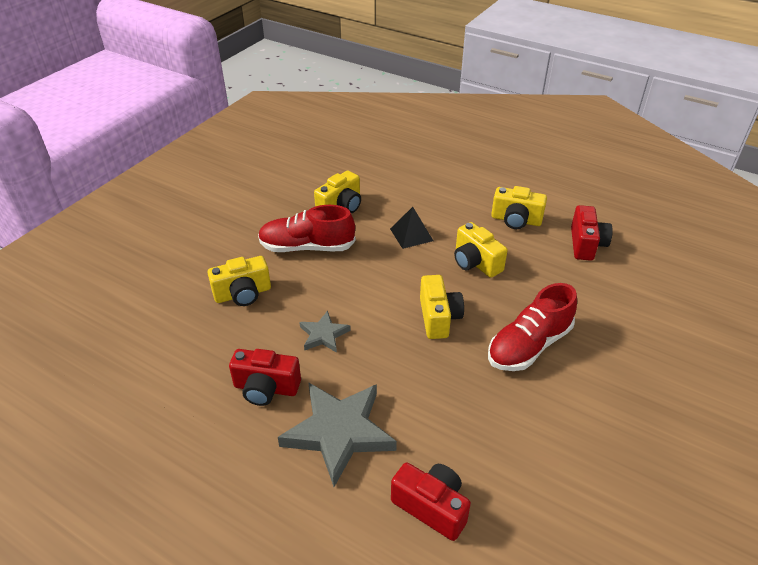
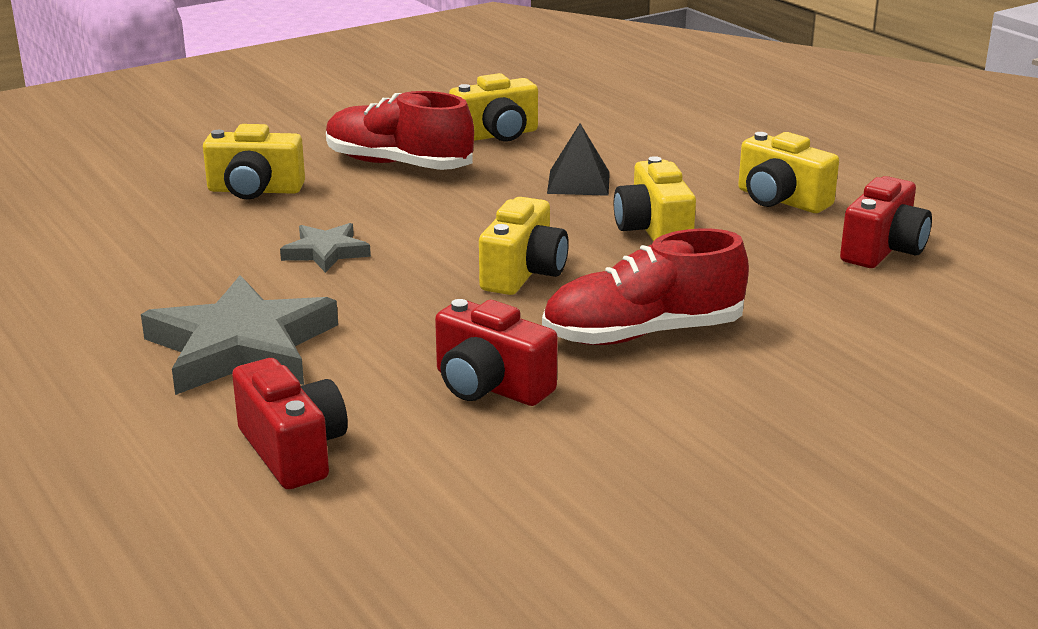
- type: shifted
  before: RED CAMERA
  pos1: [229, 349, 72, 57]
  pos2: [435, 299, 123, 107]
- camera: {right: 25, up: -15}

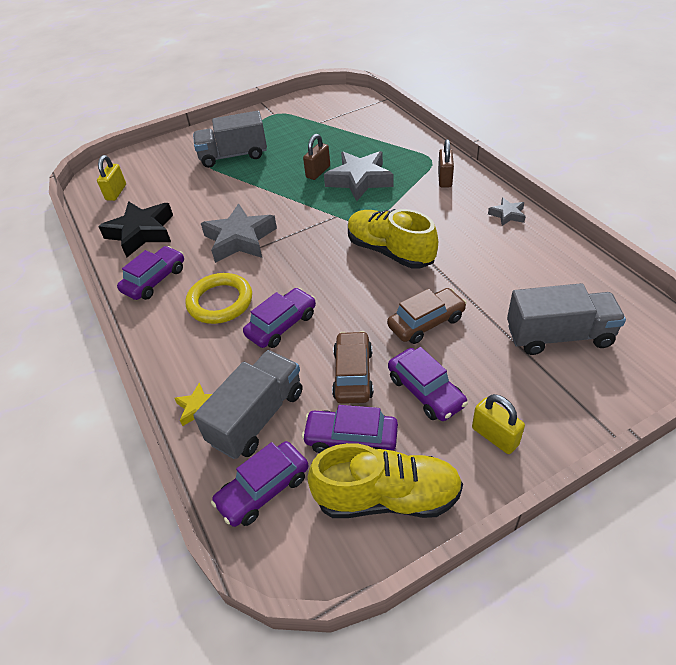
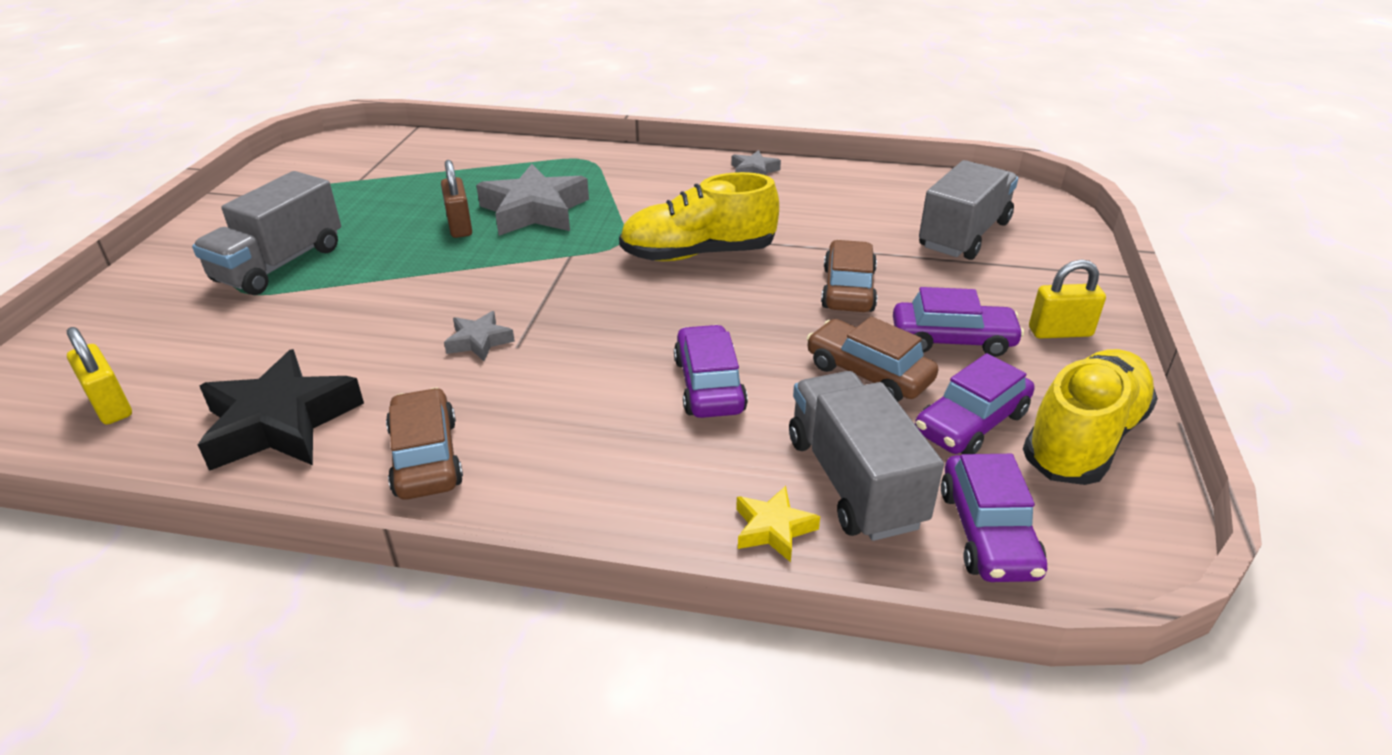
- type: repainted
  before: PURPLE CAR
  after: BROWN CAR
  pos1: [117, 246, 67, 54]
  pos2: [386, 388, 77, 112]
- type: gone
  before: YELLOW RING
  pos1: [185, 273, 67, 51]
- type: scaled
  before: GREY STAR
  pos1: [201, 204, 76, 59]
  pos2: [444, 311, 71, 50]
  scale: 0.49
- type: gone
  before: BROWN PADLOCK
  pos1: [438, 139, 16, 49]
- camera: {right: -55, up: -10}

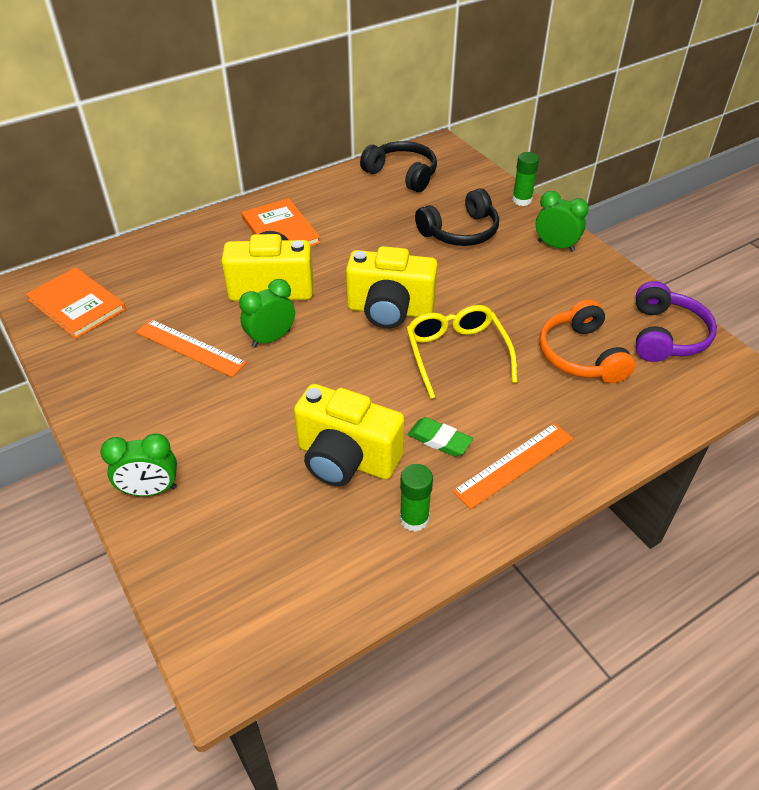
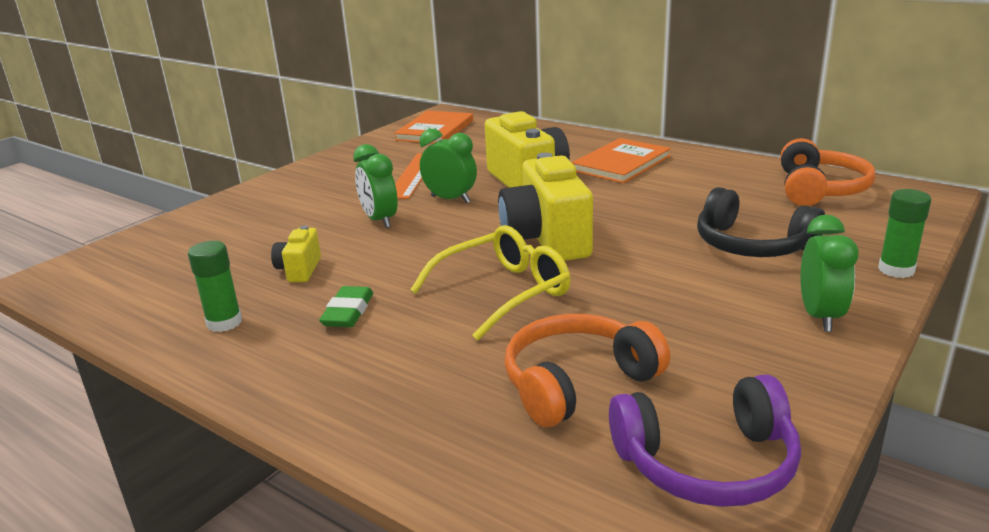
- type: shifted
  before: GREEN CLOCK
  pos1: [100, 433, 77, 63]
  pos2: [353, 144, 44, 84]
- type: scaled
  before: YELLOW CAMERA
  pos1: [294, 384, 110, 102]
  pos2: [271, 226, 50, 56]
  scale: 0.49
- type: repainted
  before: BLACK HEADPHONES
  after: ORANGE HEADPHONES
  pos1: [360, 141, 77, 51]
  pos2: [780, 138, 95, 68]
- type: gone
  before: ORANGE RULER
  pos1: [452, 423, 121, 86]
- camera: {right: 70, up: -20}

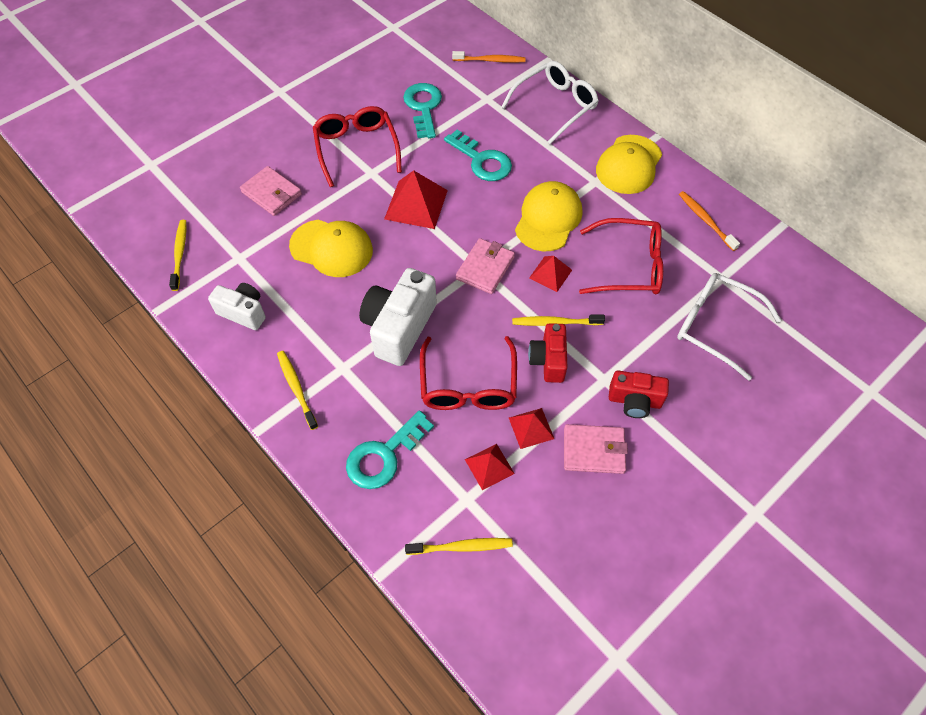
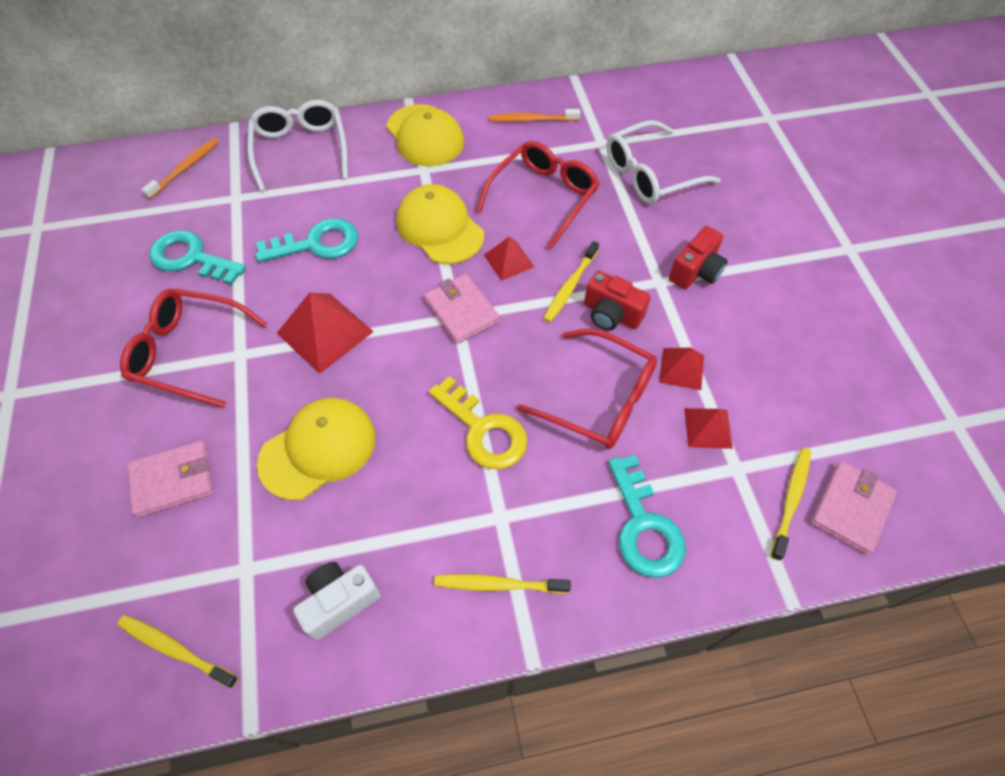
- type: swapped
  before: WHITE CAMERA
  after: YELLOW KEY
  pos1: [359, 268, 78, 98]
  pos2: [429, 376, 99, 93]
- type: shifted
  before: PINK WALLET
  pos1: [564, 424, 64, 50]
  pos2: [810, 461, 87, 94]
- camera: {right: -60, up: 0}

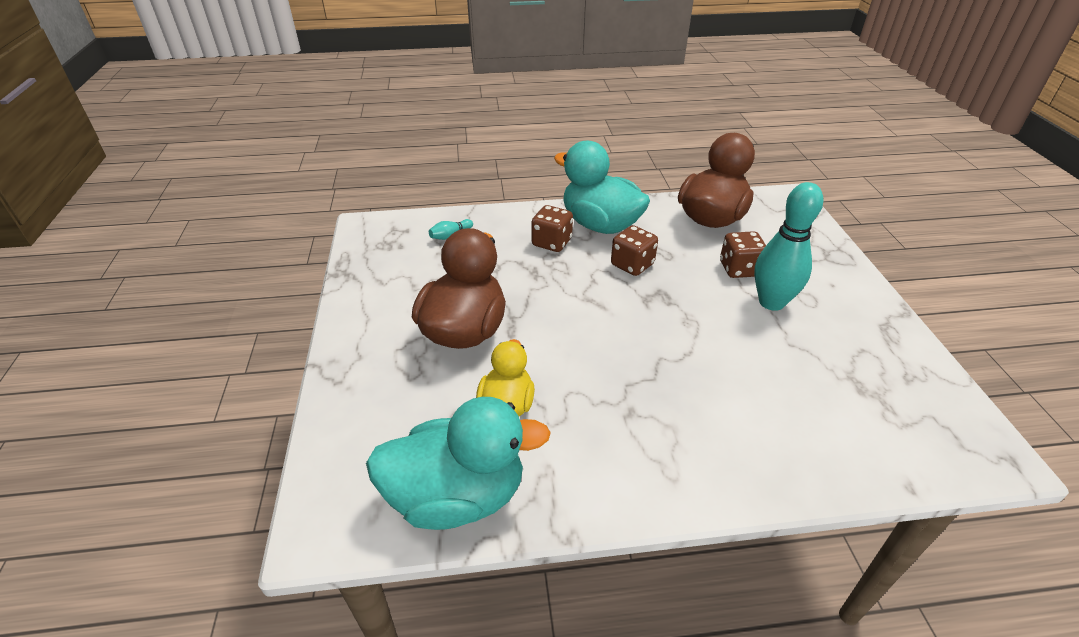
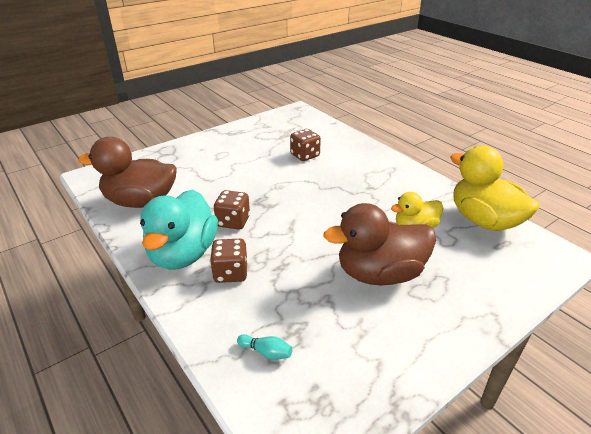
- type: repainted
  before: TURQUOISE DUCK
  after: YELLOW DUCK
  pos1: [366, 397, 185, 133]
  pos2: [450, 146, 89, 85]
- type: shifted
  before: BROWN DICE
  pos1: [720, 231, 46, 47]
  pos2: [290, 129, 31, 32]
- type: gone
  before: TURQUOISE BOWLING PIN
  pos1: [754, 182, 69, 129]
- camera: {right: -120, up: -5}

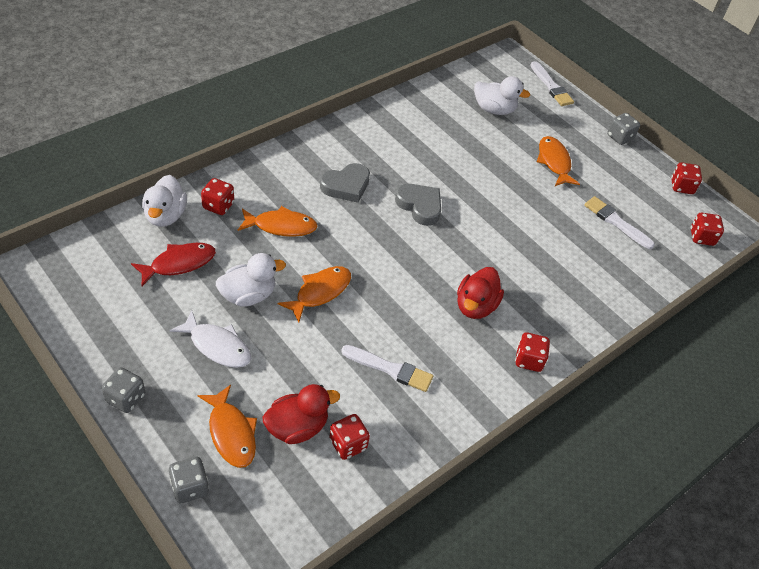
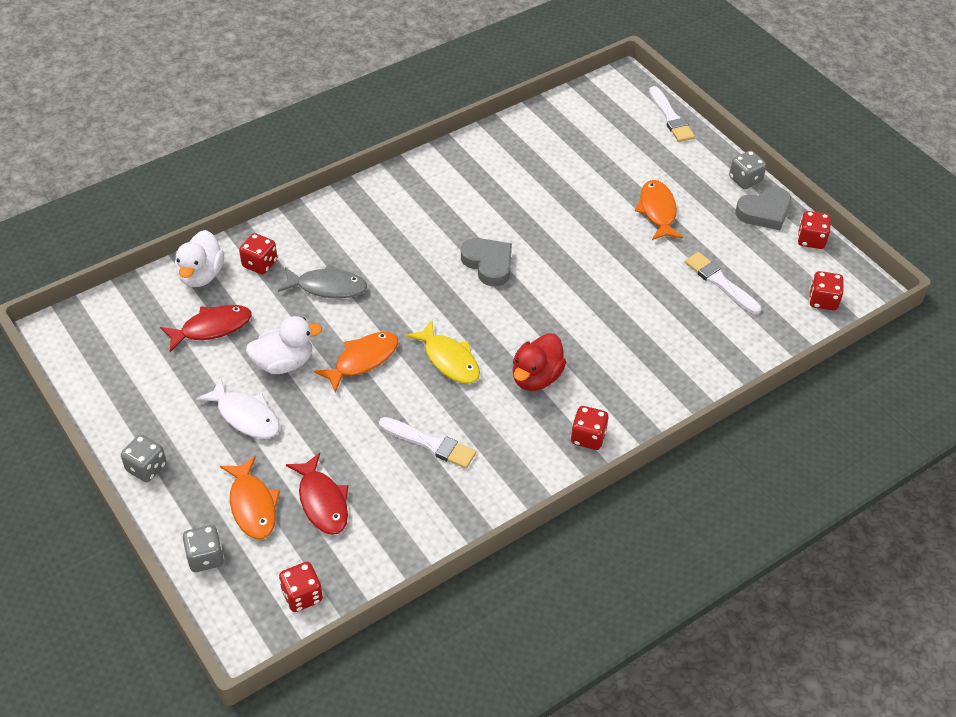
- type: repainted
  before: ORANGE FISH
  after: GREY FISH
  pos1: [238, 206, 80, 31]
  pos2: [278, 264, 89, 35]
- type: swapped
  before: RED DUCK
  after: RED FISH
  pos1: [263, 384, 77, 60]
  pos2: [286, 453, 63, 82]
- type: shifted
  before: GREY HEART
  pos1: [320, 163, 50, 40]
  pos2: [736, 187, 55, 43]
- type: shifted
  before: RED DICE
  pos1: [329, 414, 41, 46]
  pos2: [279, 562, 44, 50]
- type: gone
  before: WHITE DUCK
  pos1: [474, 76, 56, 39]
- type: new
  after: YELLOW FISH
  pos2: [406, 320, 74, 64]
- camera: {right: 10, up: 0}

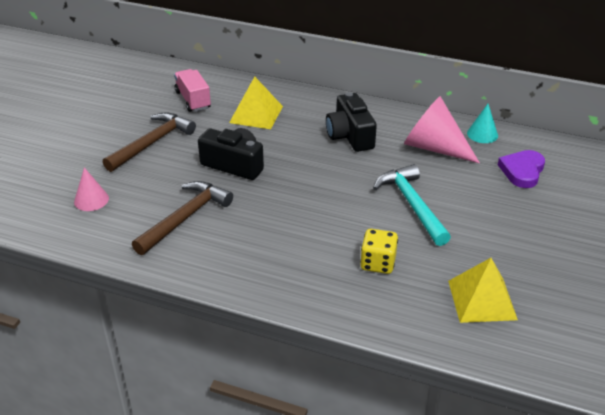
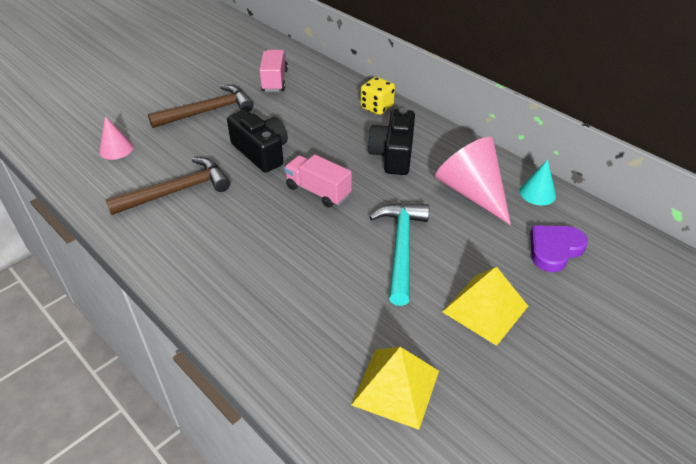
- type: shifted
  before: YELLOW PYRAMID
  pos1: [229, 77, 54, 52]
  pos2: [442, 266, 86, 80]
- type: shifted
  before: YELLOW DICE
  pos1: [360, 229, 38, 45]
  pos2: [361, 77, 34, 38]
- type: new
  after: PINK TRUCK
  pos2: [284, 154, 68, 54]
- camera: {right: 25, up: 5}

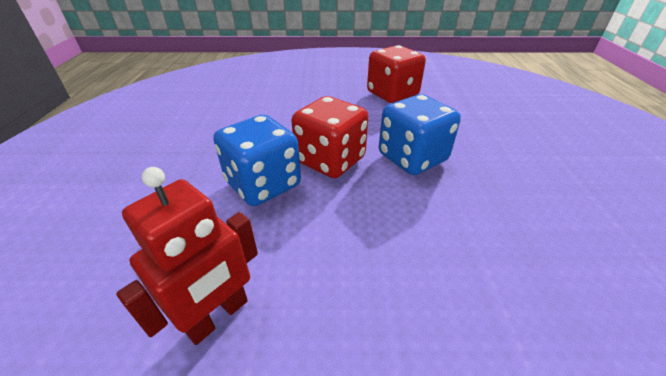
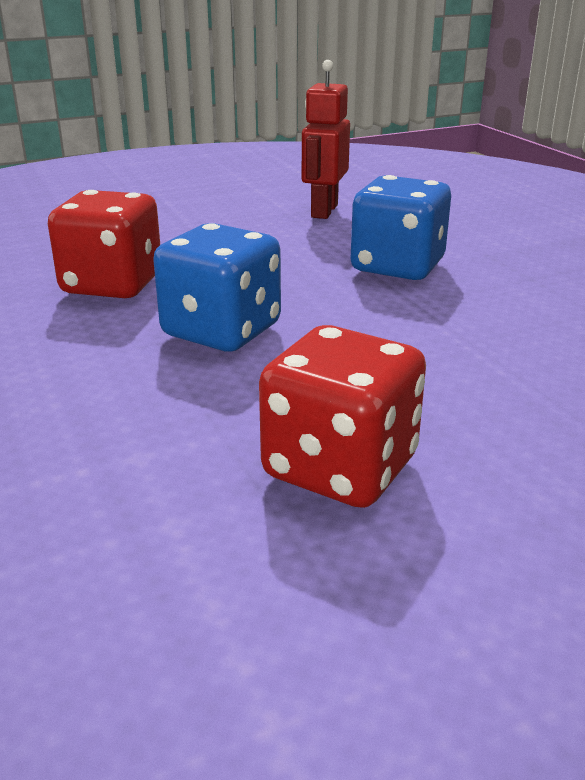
- type: shifted
  before: RED DICE
  pos1: [291, 96, 78, 82]
  pos2: [48, 190, 112, 108]
- camera: {right: 155, up: -10}

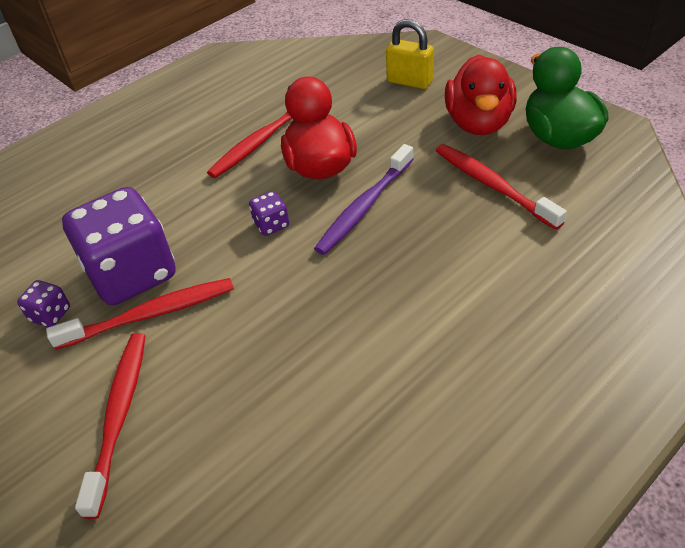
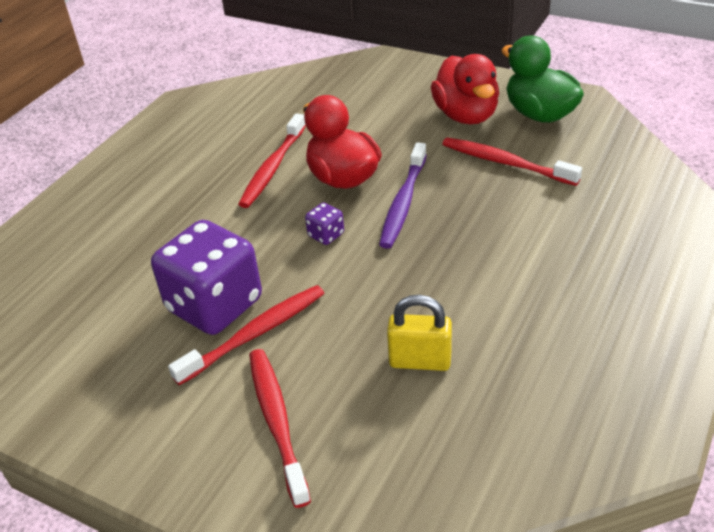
- type: gone
  before: PURPLE DICE
  pos1: [17, 280, 53, 47]
- type: shifted
  before: YELLOW PADLOCK
  pos1: [386, 19, 48, 70]
  pos2: [387, 295, 65, 76]
- camera: {right: -20, up: -5}

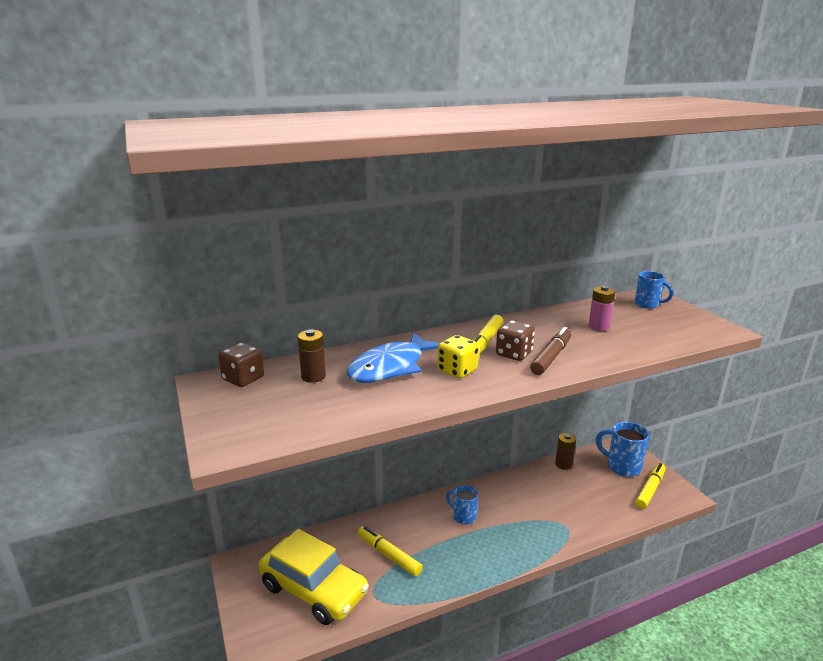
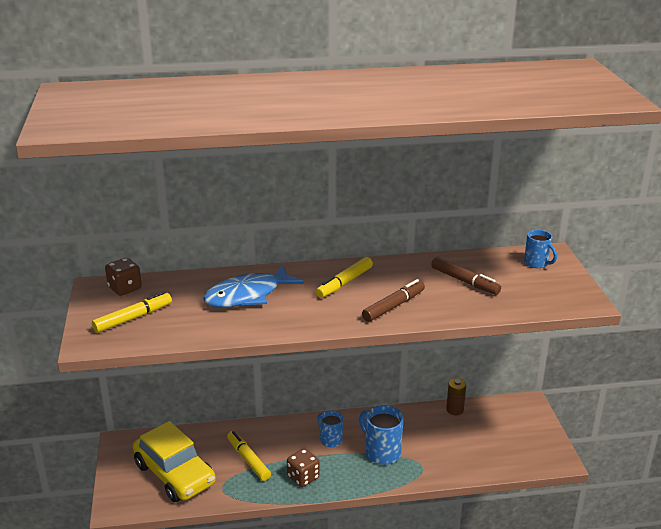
- type: gone
  before: BROWN BATTERY
  pos1: [298, 329, 28, 54]
- type: gone
  before: YELLOW DICE
  pos1: [438, 335, 41, 43]
- type: shifted
  before: BROWN DICE
  pos1: [496, 320, 39, 41]
  pos2: [287, 449, 33, 38]
- type: swapped
  before: PINK BATTERY
  after: BROWN MARKER
  pos1: [589, 286, 26, 45]
  pos2: [431, 257, 70, 38]
- type: shifted
  before: BLUE MUG
  pos1: [596, 422, 53, 55]
  pos2: [359, 405, 44, 60]
- type: shifted
  before: YELLOW MARKER
  pos1: [635, 463, 31, 46]
  pos2: [92, 292, 80, 41]
- camera: {right: 15, up: 5}

